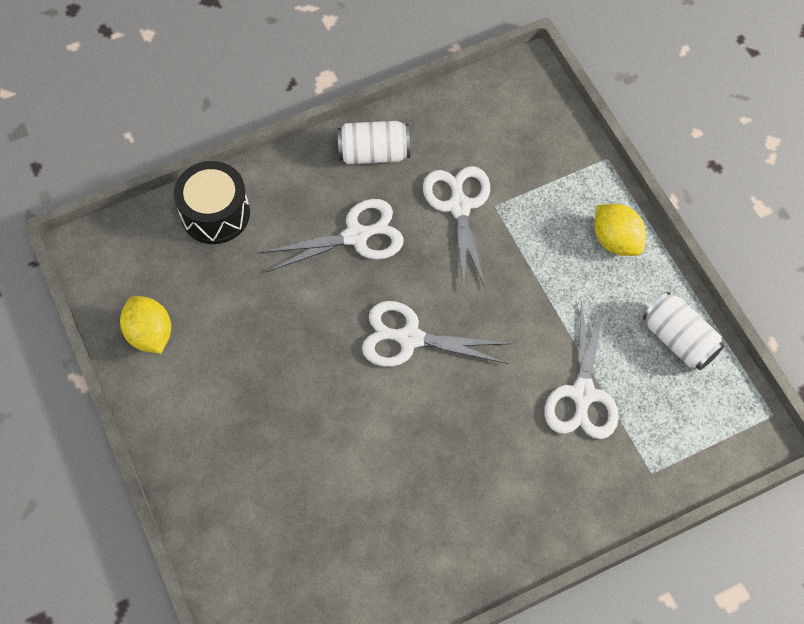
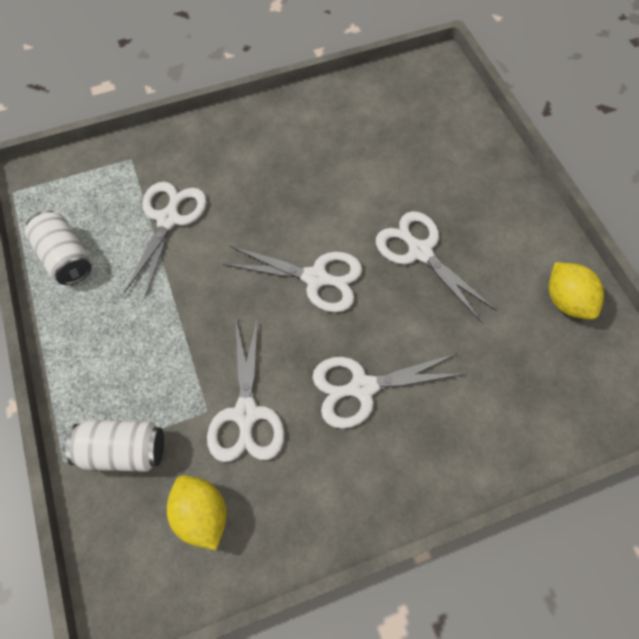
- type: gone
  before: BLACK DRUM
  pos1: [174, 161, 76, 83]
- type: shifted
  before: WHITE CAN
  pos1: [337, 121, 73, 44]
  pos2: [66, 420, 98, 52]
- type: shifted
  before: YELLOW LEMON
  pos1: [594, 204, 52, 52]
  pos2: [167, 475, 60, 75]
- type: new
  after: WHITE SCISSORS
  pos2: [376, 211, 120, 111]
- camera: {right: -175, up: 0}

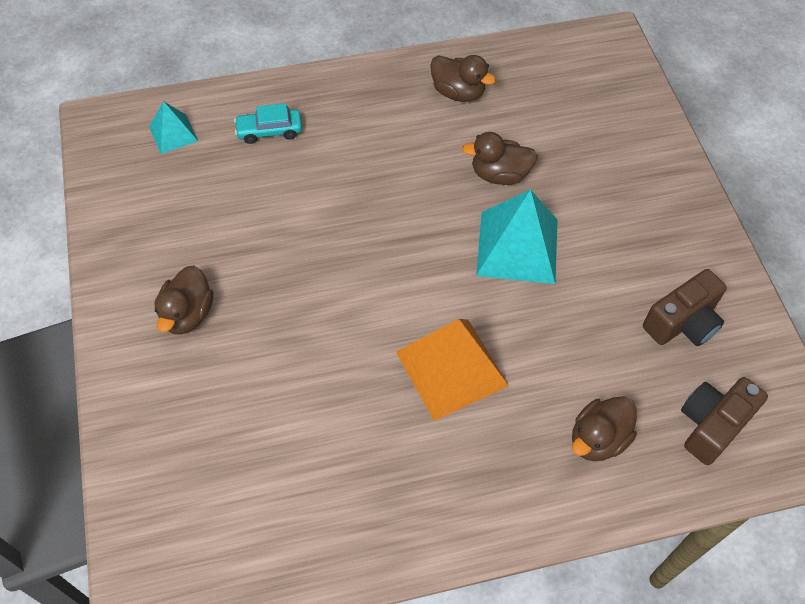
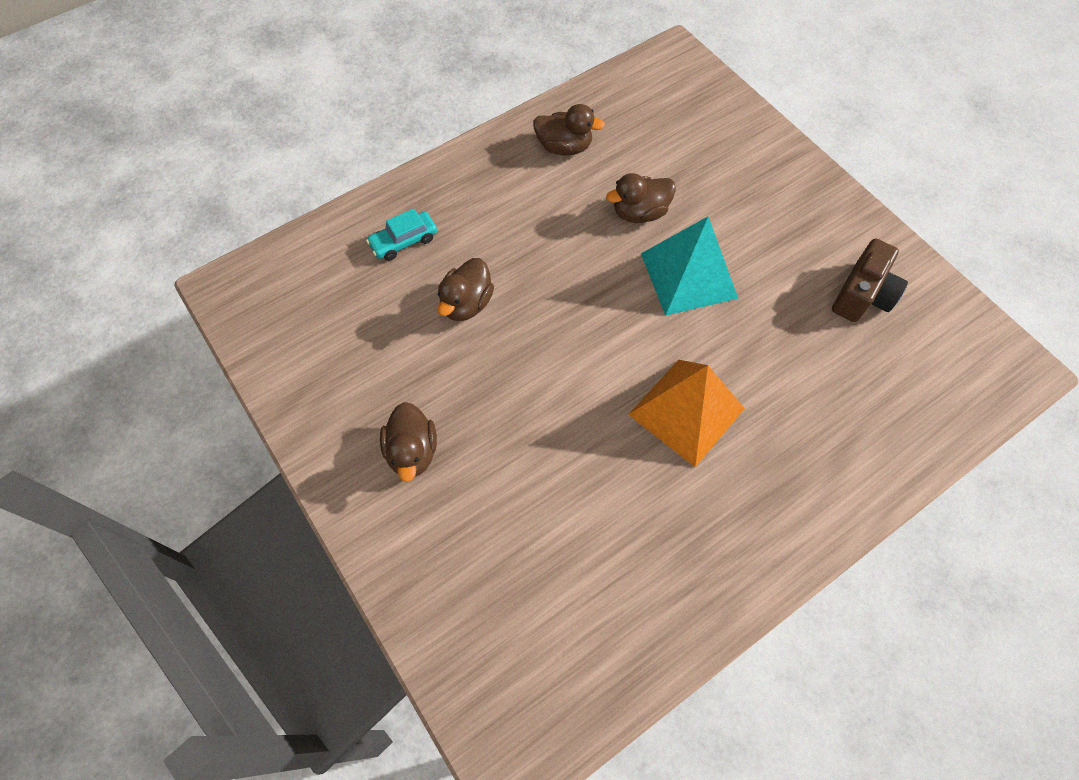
- type: gone
  before: TURQUOISE PYRAMID
  pos1: [149, 101, 49, 53]
- type: shifted
  before: BROWN DUCK
  pos1: [572, 396, 65, 65]
  pos2: [437, 258, 57, 63]
- type: gone
  before: BROWN CAMERA
  pos1: [681, 377, 87, 88]
- camera: {right: -20, up: 5}

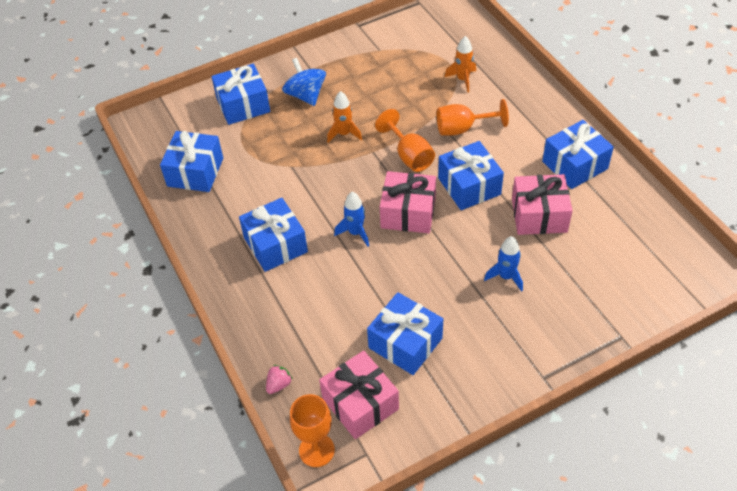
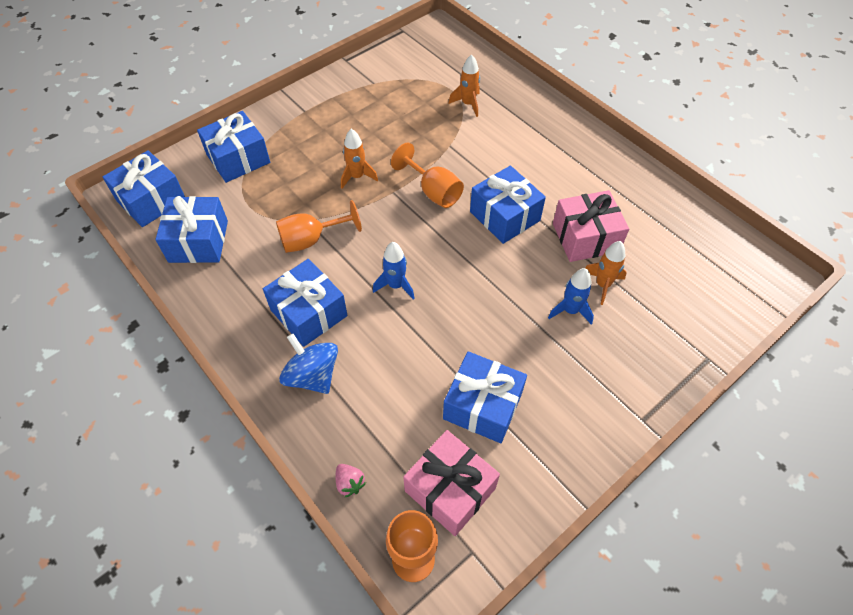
- type: rotated
  before: PINK STRAWBERRY
  pos1: [266, 365, 27, 29]
  pos2: [336, 464, 30, 33]
  turn: 120
- type: shifted
  before: BLUE SPINNING TOP
  pos1: [282, 58, 44, 48]
  pos2: [279, 334, 59, 60]
- type: gone
  before: PINK GIFT
  pos1: [380, 171, 56, 62]
- type: shifted
  before: ORANGE GOBLET
  pos1: [437, 99, 72, 37]
  pos2: [276, 200, 86, 53]
- type: shifted
  before: BLUE GIFT
  pos1: [542, 120, 72, 69]
  pos2: [103, 150, 82, 77]
- type: new
  after: ORANGE ROCKET
  pos2: [586, 241, 41, 64]
- camera: {right: -15, up: 5}

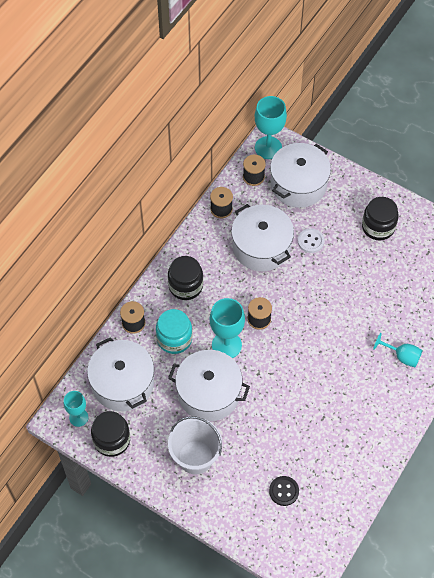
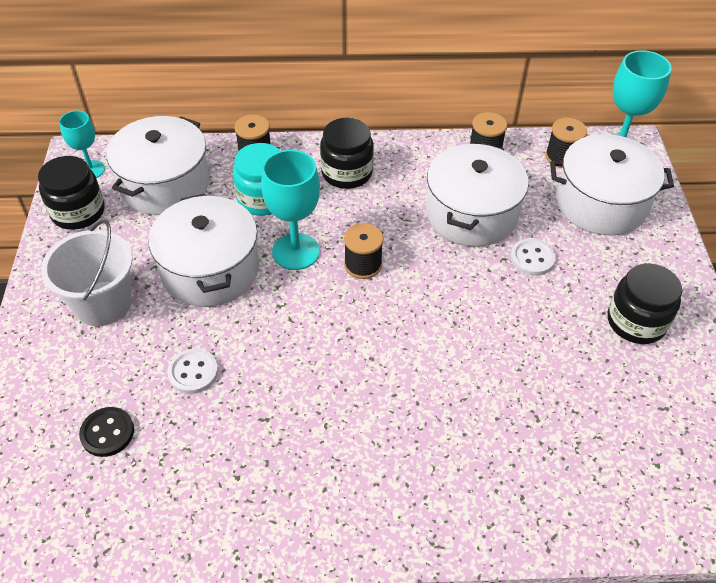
- type: gone
  before: TURQUOISE GOBLET
  pos1: [373, 333, 50, 34]
- type: new
  after: WHITE BUTTON
  pos2: [167, 349, 51, 45]
- camera: {right: 55, up: -10}

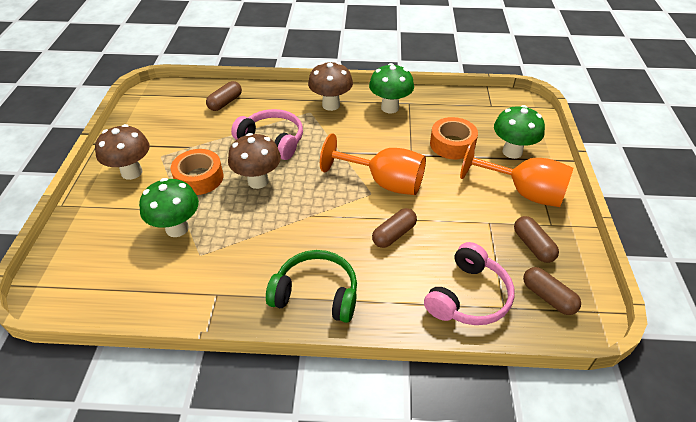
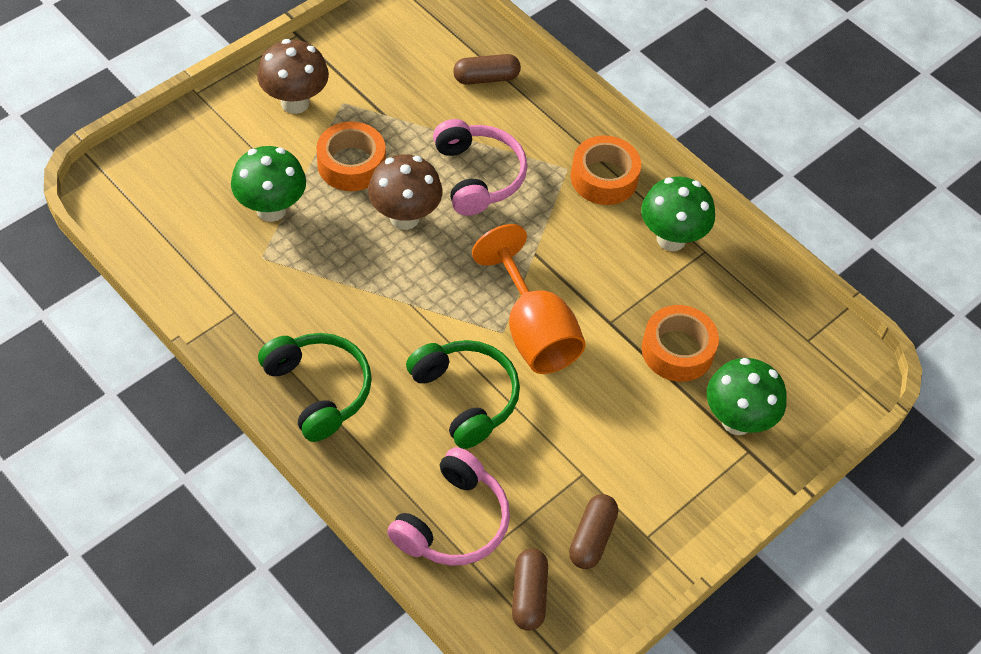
- type: swapped
  before: BROWN MUSHROOM
  after: ORANGE TAPE
  pos1: [308, 62, 45, 49]
  pos2: [571, 135, 70, 70]
- type: swapped
  before: BROWN CAPSULE
  after: GREEN HEADPHONES
  pos1: [372, 208, 45, 40]
  pos2: [406, 340, 114, 109]
- type: rotated
  before: PINK HEADPHONES
  pos1: [424, 242, 90, 83]
  pos2: [387, 447, 123, 119]
  turn: -45
- type: gone
  before: ORANGE GOBLET
  pos1: [460, 140, 113, 67]
- camera: {right: 40, up: 10}

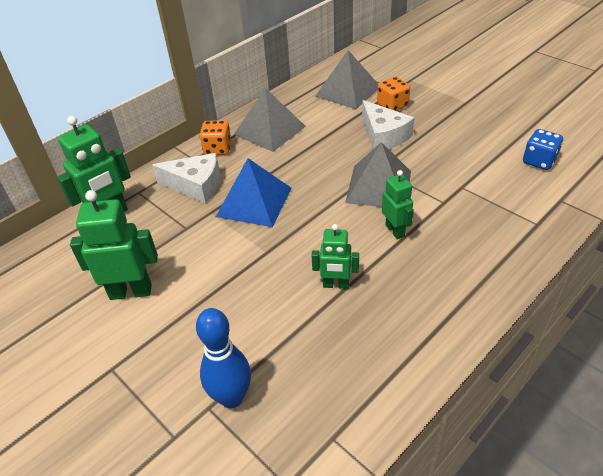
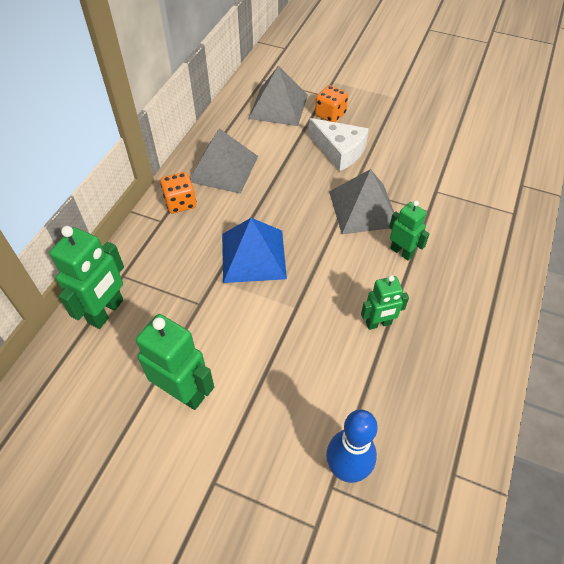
- type: rotated
  before: GREEN ROBOT
  pos1: [70, 190, 88, 110]
  pos2: [136, 314, 78, 96]
  turn: 60
- type: gone
  before: WHITE CHEESE
  pos1: [152, 153, 68, 51]
- type: gone
  before: BLUE DICE
  pos1: [523, 129, 40, 41]
- camera: {right: -25, up: 10}

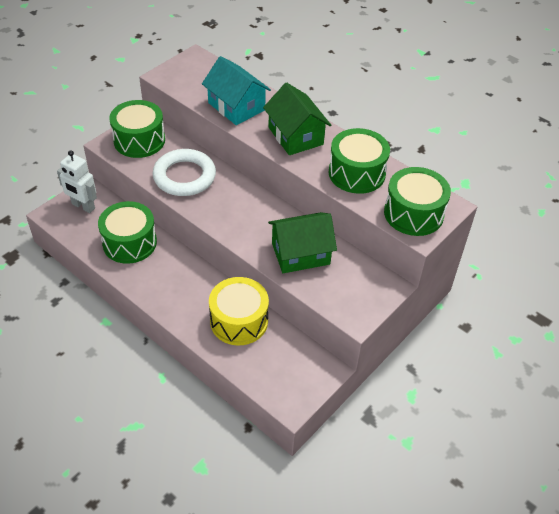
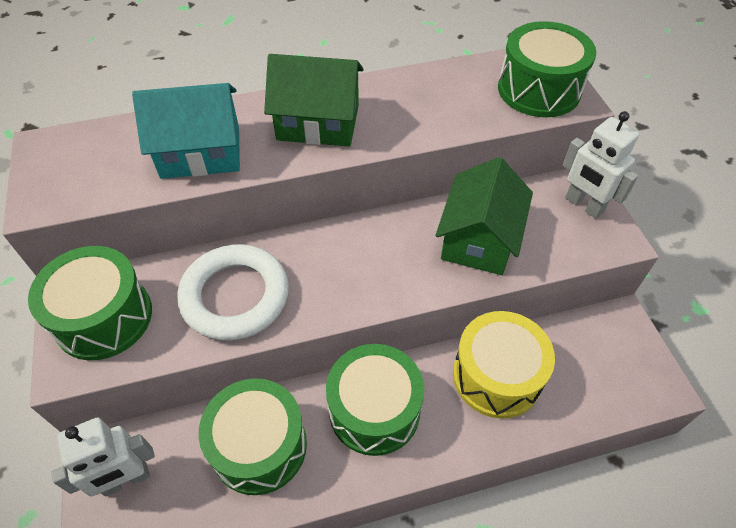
- type: shifted
  before: GREEN DRUM
  pos1: [329, 128, 61, 66]
  pos2: [326, 344, 98, 112]
- type: new
  after: WHITE ROBOT
  pos2: [562, 111, 77, 108]
- camera: {right: -55, up: 5}

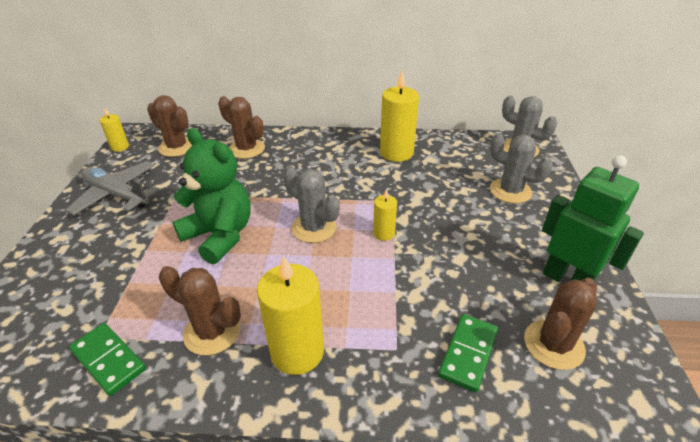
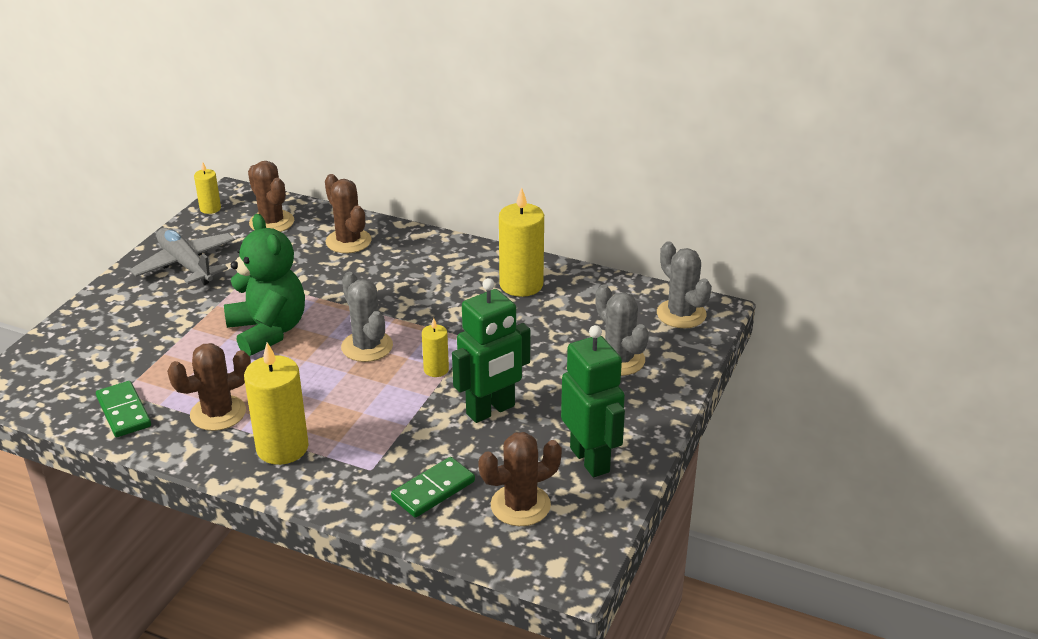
- type: rotated
  before: BROWN CACTUS
  pos1: [159, 266, 82, 89]
  pos2: [167, 343, 84, 88]
  turn: -75
- type: new
  after: GREEN ROBOT
  pos2: [452, 278, 78, 145]
- camera: {right: 20, up: -5}

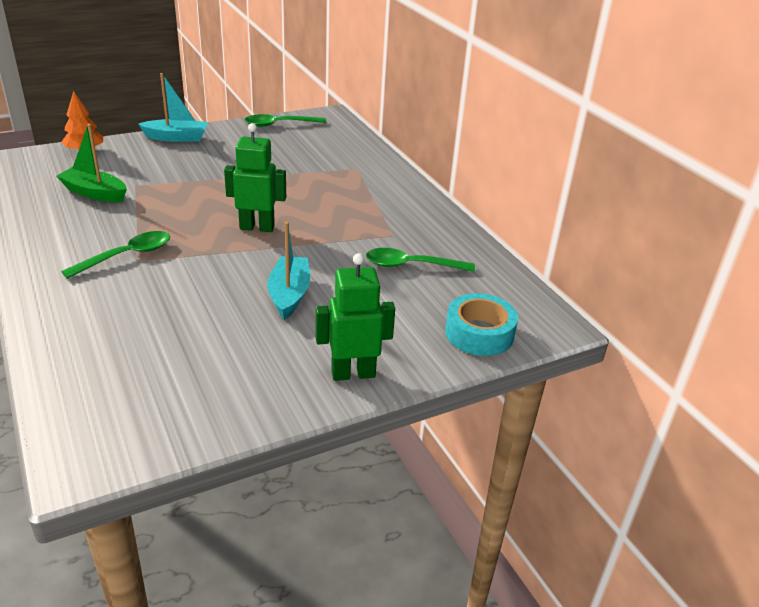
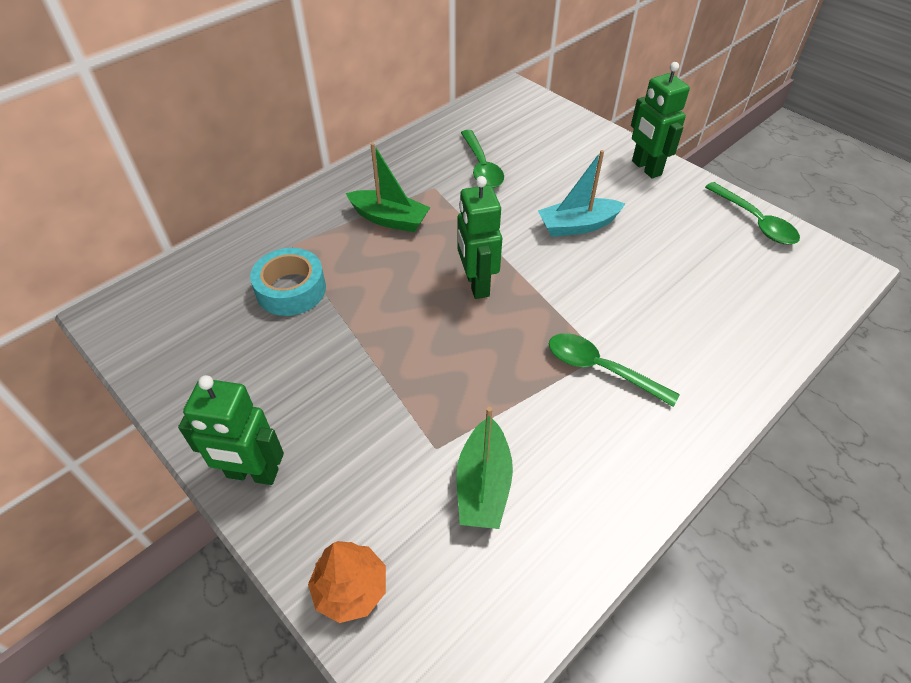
- type: swapped
  before: TURQUOISE BOAT
  after: GREEN ROBOT
  pos1: [138, 73, 70, 69]
  pos2: [178, 375, 106, 110]
- type: shifted
  before: GREEN SPOON
  pos1: [245, 114, 81, 13]
  pos2: [705, 182, 95, 62]
- type: shifted
  before: TURQUOISE TAPE
  pos1: [445, 293, 73, 63]
  pos2: [250, 248, 76, 68]
- type: new
  after: GREEN BOAT
  pos2: [346, 143, 85, 89]
- camera: {right: -105, up: 15}

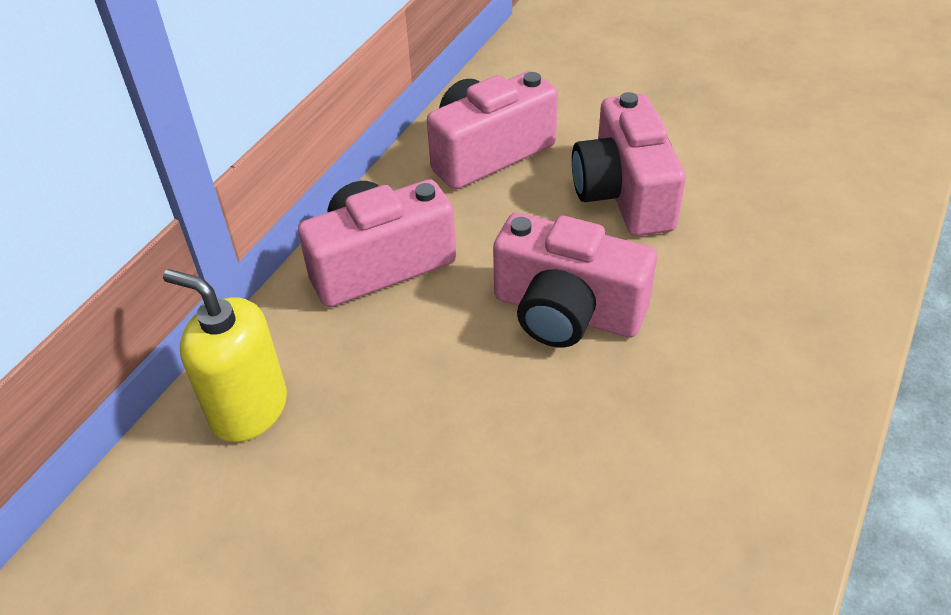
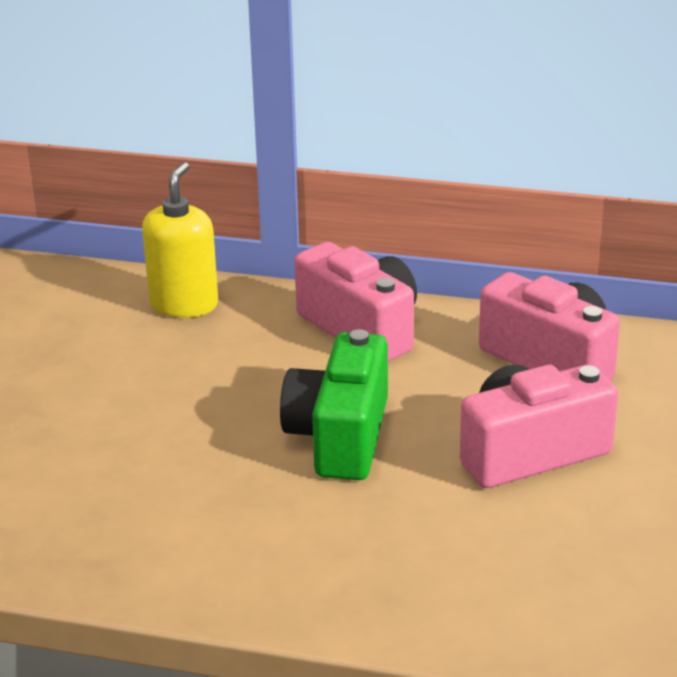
- type: repainted
  before: PINK CAMERA
  after: GREEN CAMERA
  pos1: [493, 213, 164, 135]
  pos2: [280, 329, 108, 151]
- camera: {right: 75, up: -15}

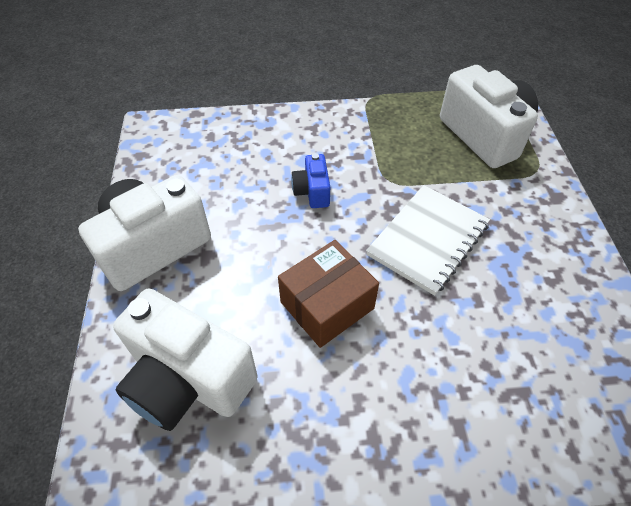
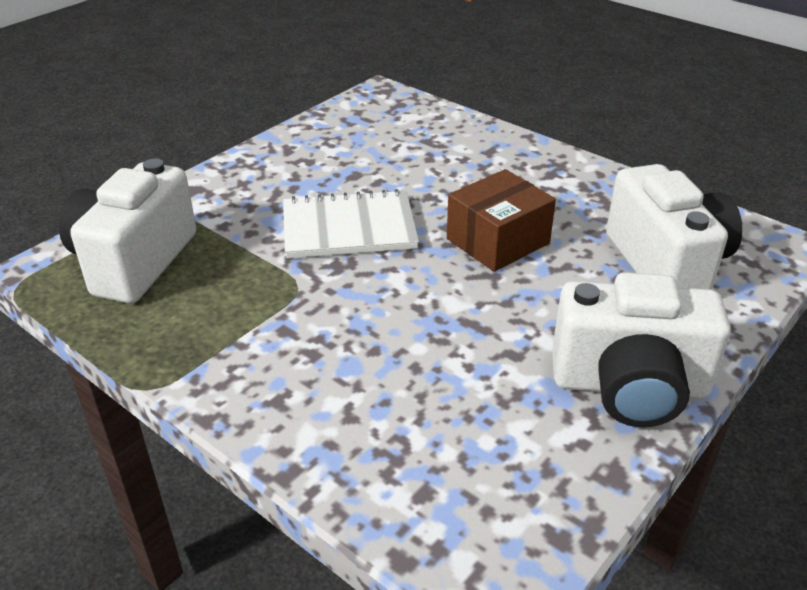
- type: rotated
  before: BROWN BOX
  pos1: [278, 240, 101, 108]
  pos2: [447, 169, 109, 103]
  turn: -45
- type: gone
  before: BLUE CAMERA
  pos1: [291, 153, 39, 55]
- camera: {right: -135, up: -15}

